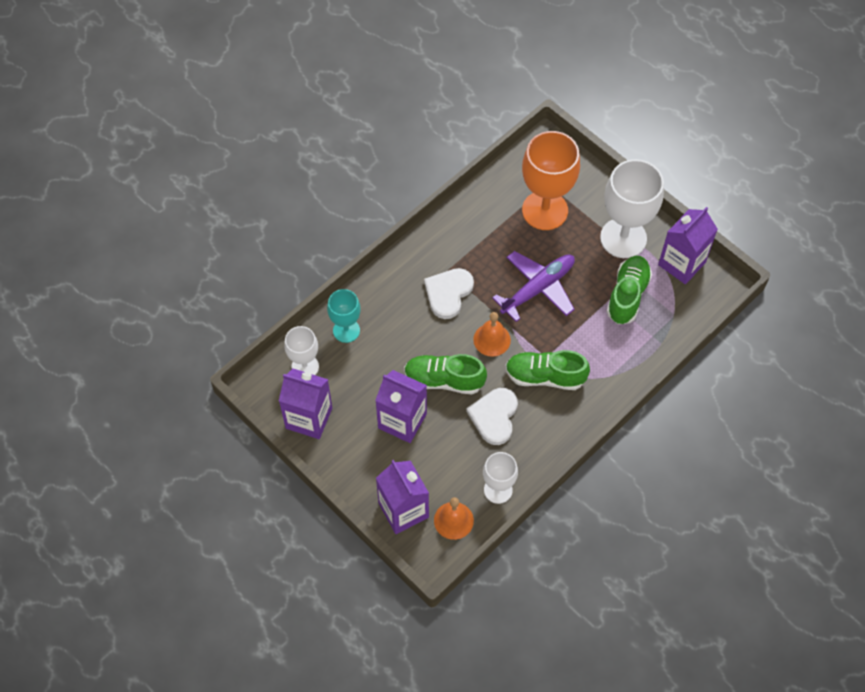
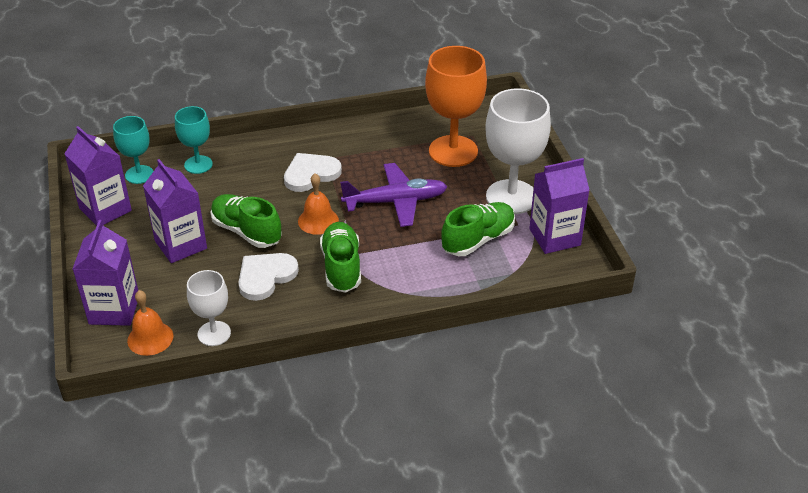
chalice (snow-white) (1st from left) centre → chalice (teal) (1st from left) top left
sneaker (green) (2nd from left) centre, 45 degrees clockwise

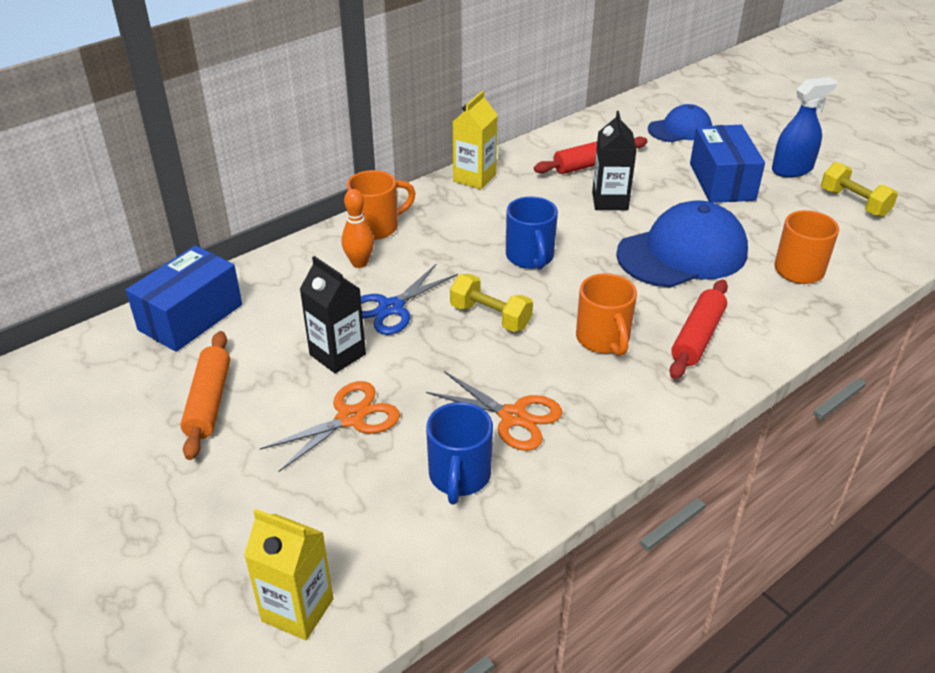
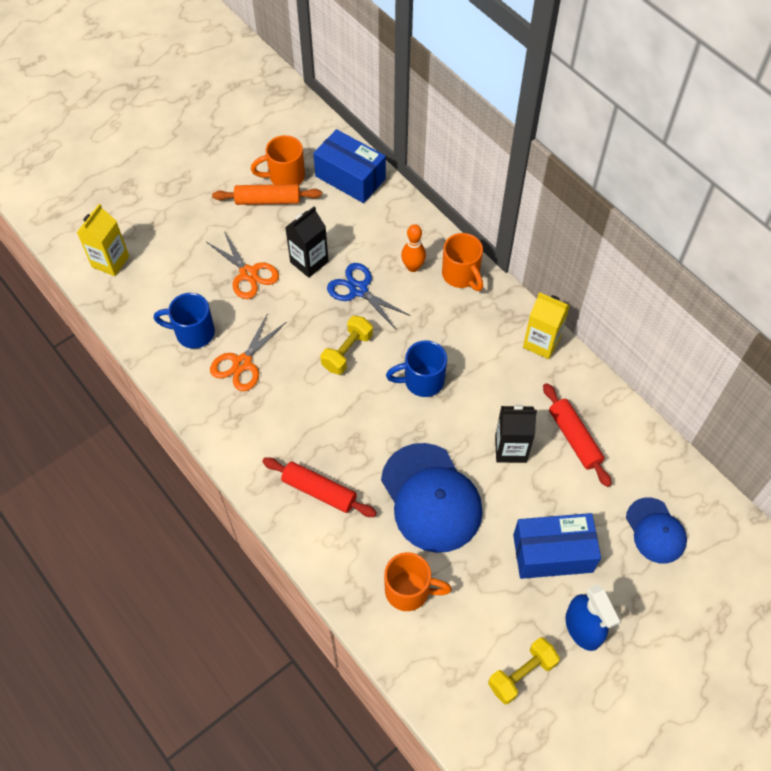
tea mug (bright orange) (2nd from left in the first image) centre → tea mug (bright orange) (1st from left) top centre, moved

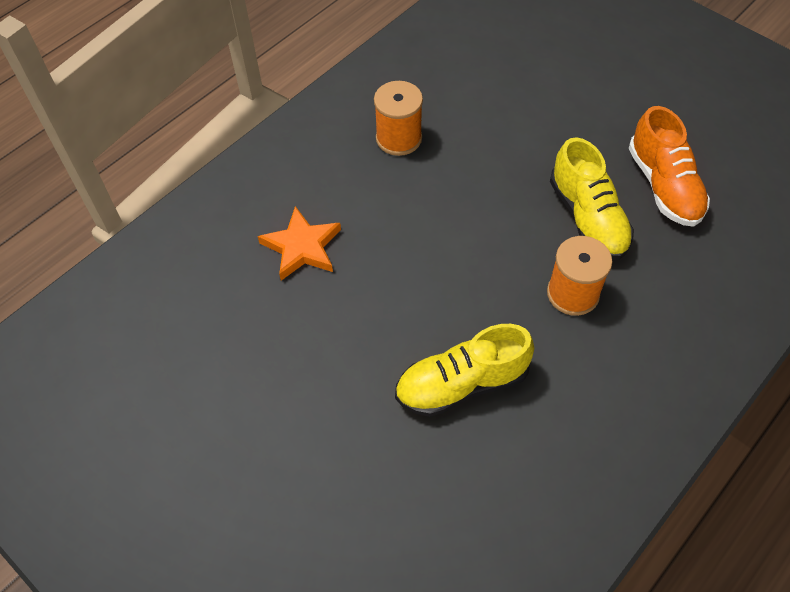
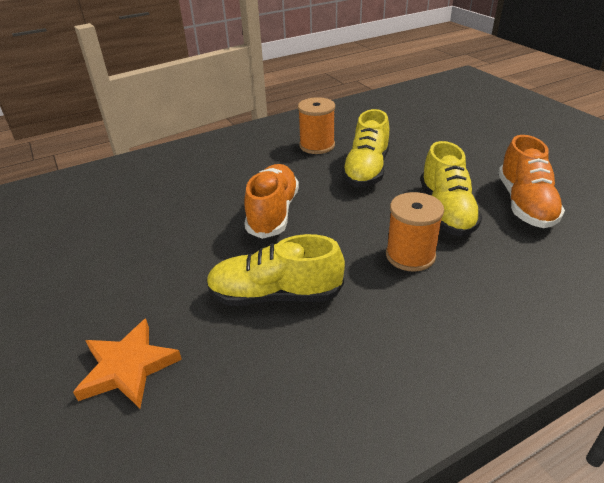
star shape (bright orange) centre → star shape (bright orange) bottom left, moved
- → sneaker (yellow) (2nd from left) top centre
- → sneaker (bright orange) (1st from left) centre

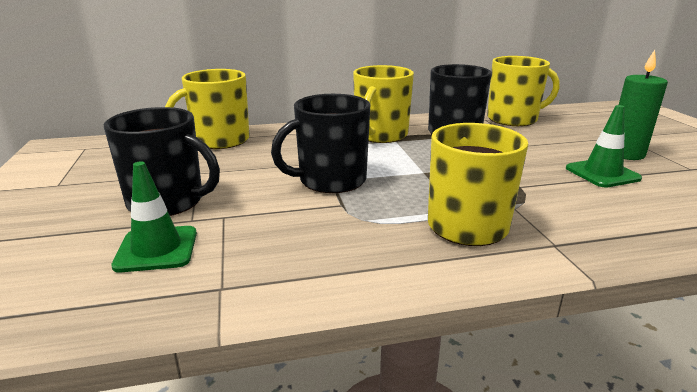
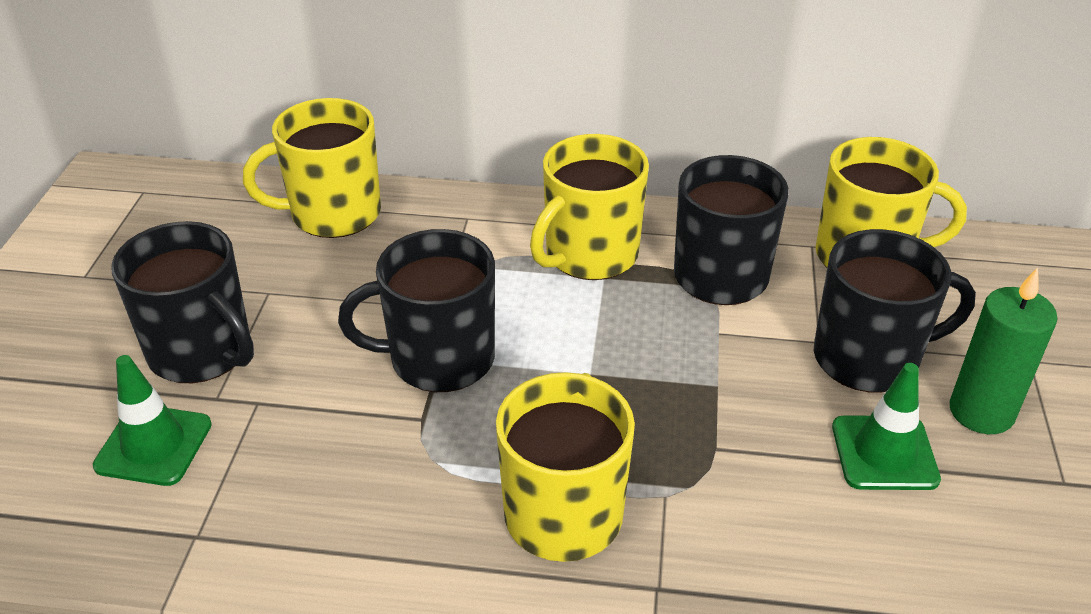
- → tea mug (black) (4th from left) middle right

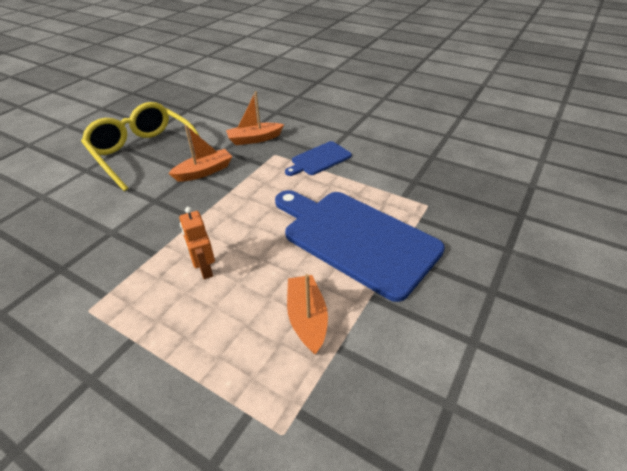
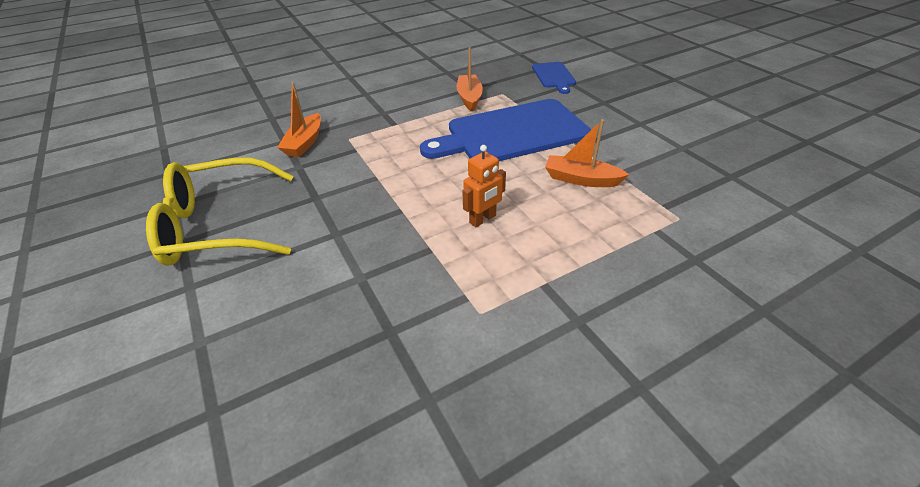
sailboat (bright orange) (1st from left in the first image) top left → sailboat (bright orange) (2nd from left) top centre, moved
cutting board (blue) (1st from left in the first image) centre → cutting board (blue) (2nd from left) top centre, moved
robot figure (bright orange) middle left → robot figure (bright orange) centre, 45 degrees counterclockwise

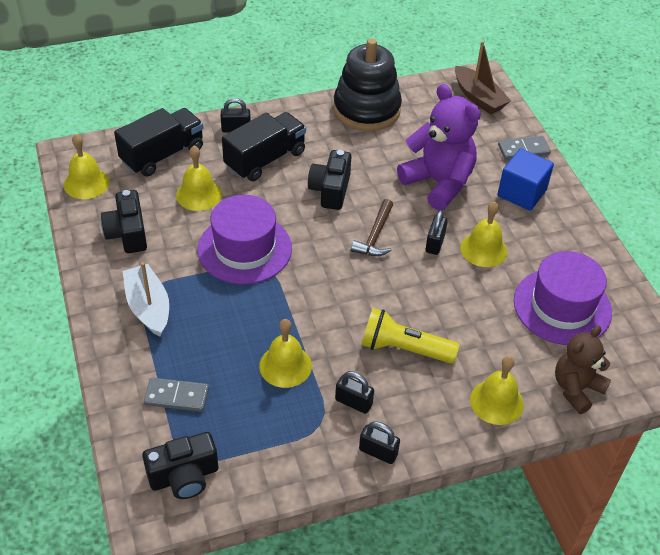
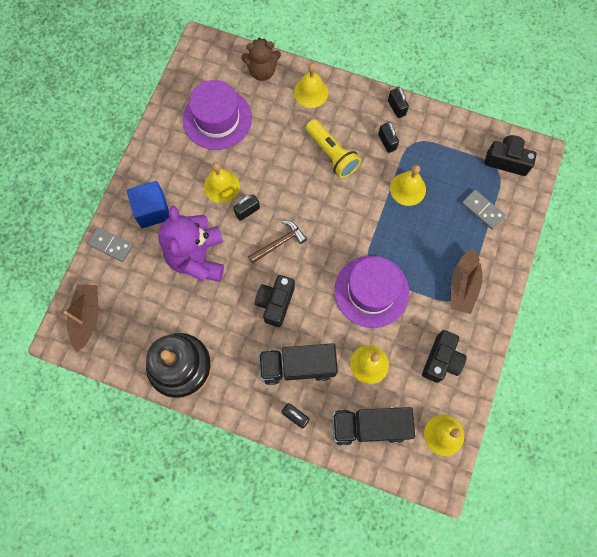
photo camera (black) (3rd from left in the first image) top centre → photo camera (black) (1st from left) centre, 150 degrees clockwise
sailboat (snow-white) middle left → sailboat (dark brown) (2nd from left) middle right

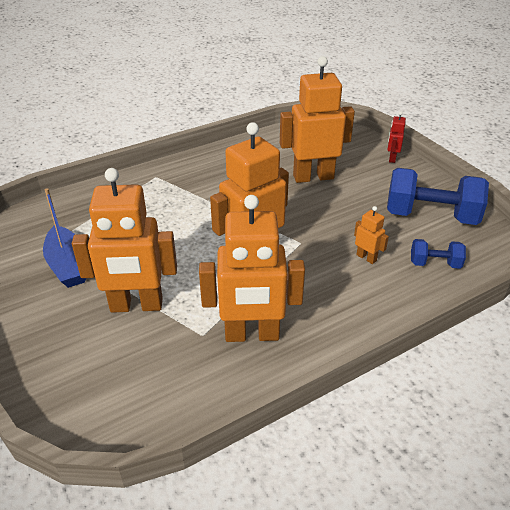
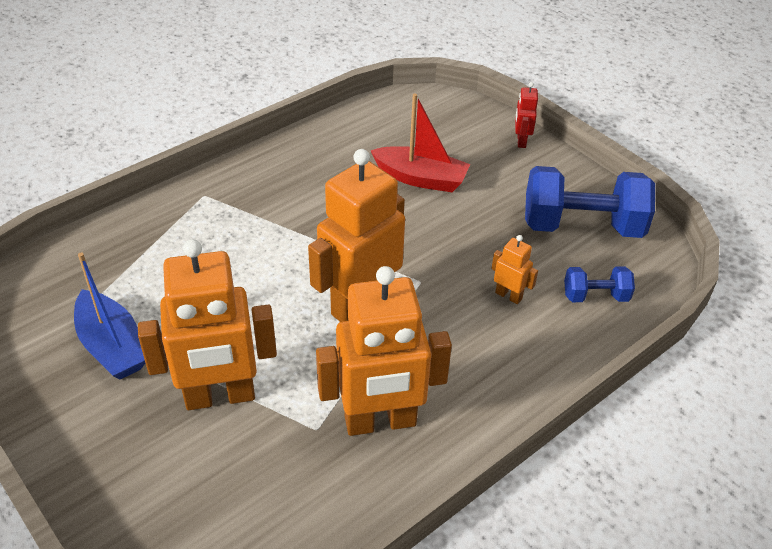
robot figure (bright orange) (4th from left) top centre → sailboat (red) top centre

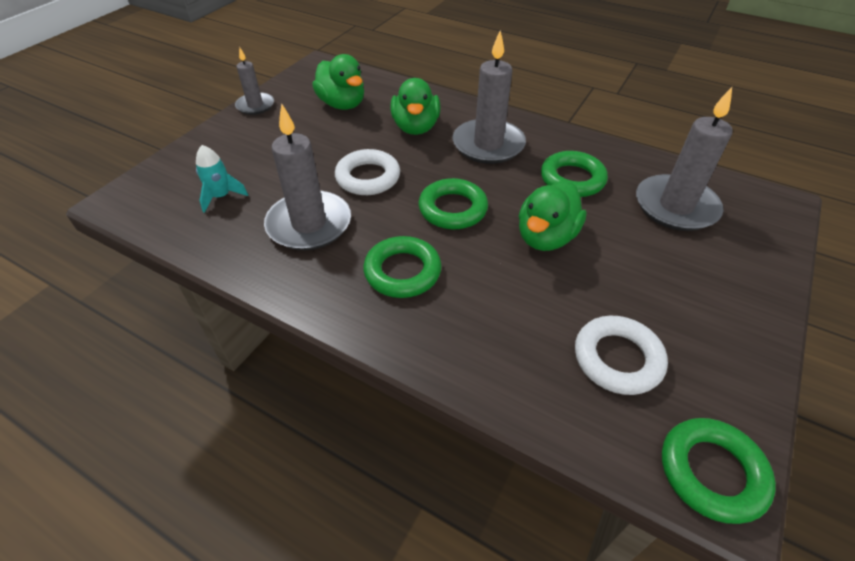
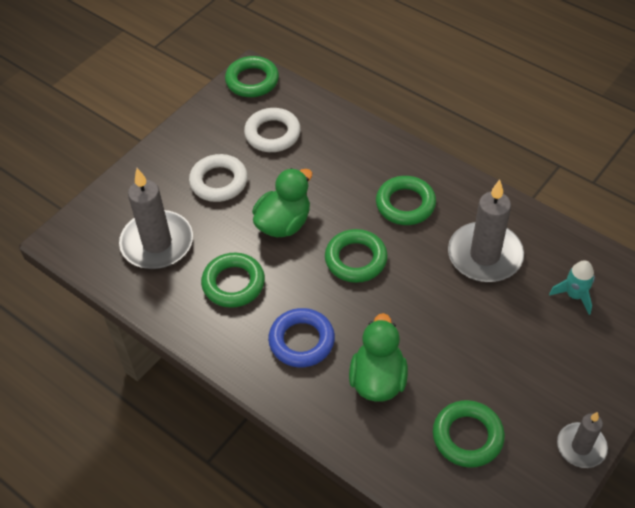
pillar candle (grey) (3rd from left) top centre → hoop (blue) centre
rubber duck (green) (1st from left) top centre → hoop (green) (5th from left) bottom right
hoop (snow-white) (1st from left) top centre → hoop (snow-white) (1st from left) centre, moved

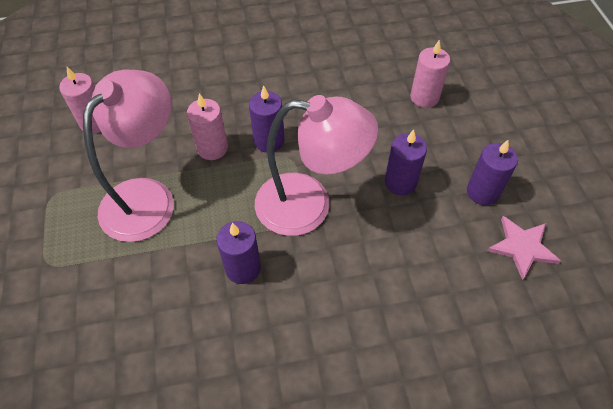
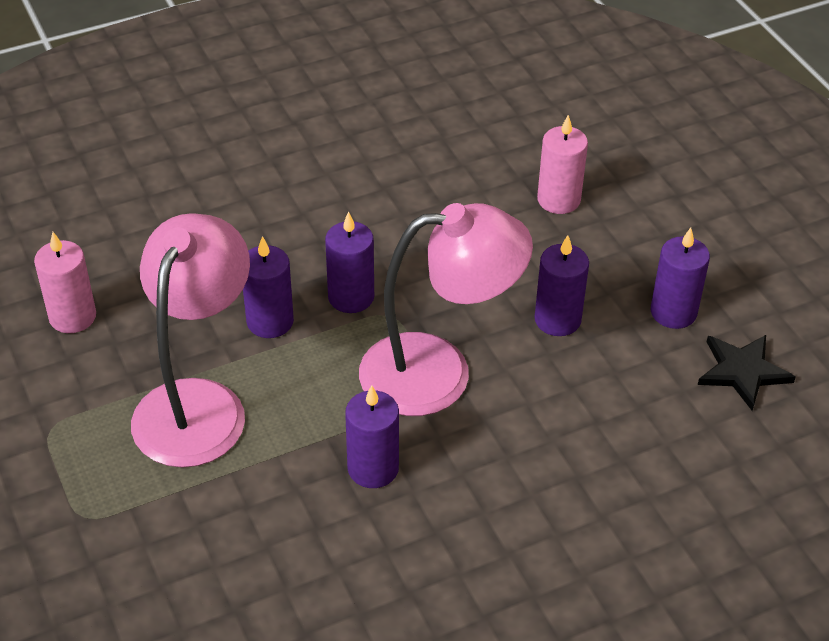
pillar candle (rose-pink) (2nd from left) top centre → pillar candle (violet) (1st from left) middle left
star shape (rose-pink) middle right → star shape (black) middle right

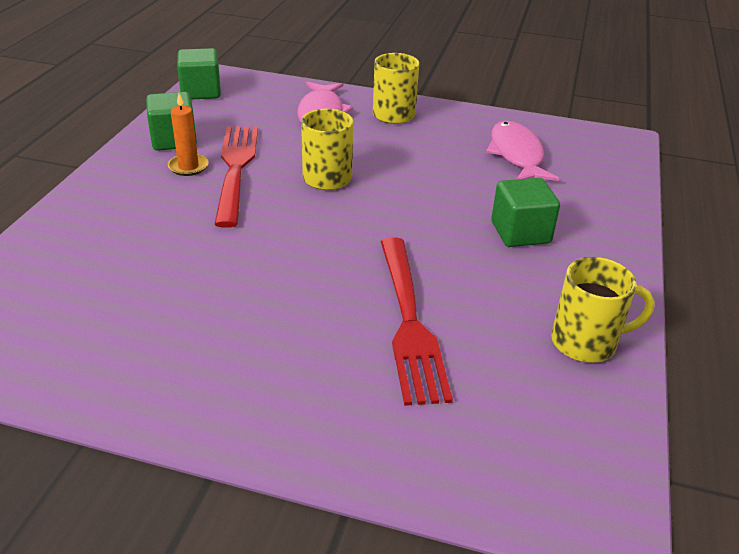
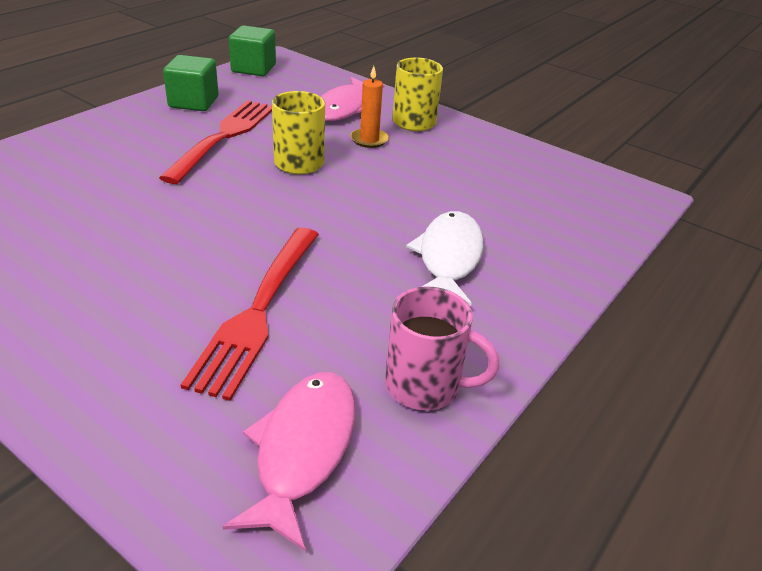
pillar candle (bright orange) top left → pillar candle (bright orange) top centre, moved
toy fish (rose-pink) (2nd from left in the first image) top right → toy fish (rose-pink) (1st from left) bottom centre, moved
cube (green) (3rd from left) middle right → toy fish (snow-white) centre
tea mug (yellow) (3rd from left) middle right → tea mug (rose-pink) centre

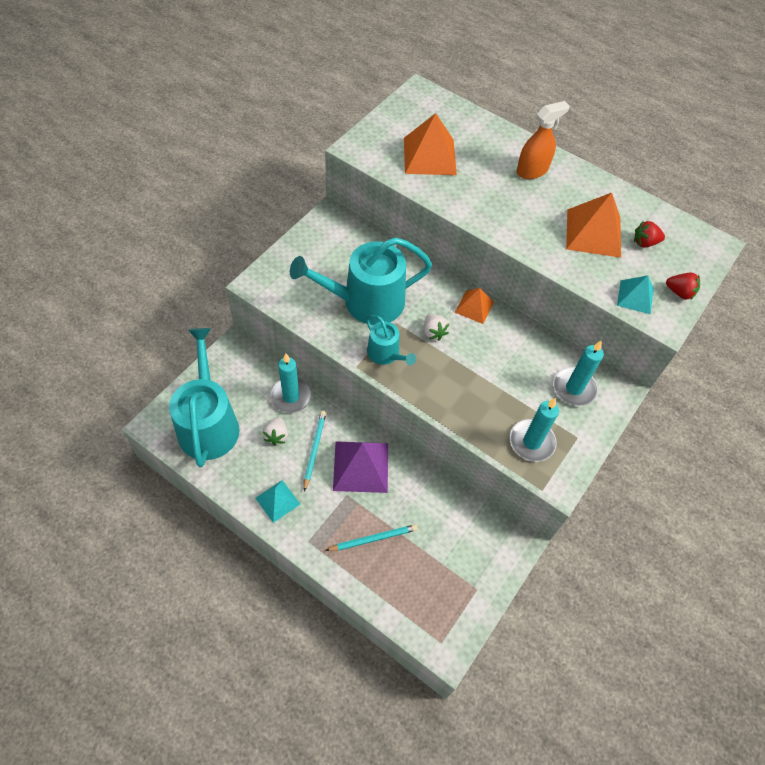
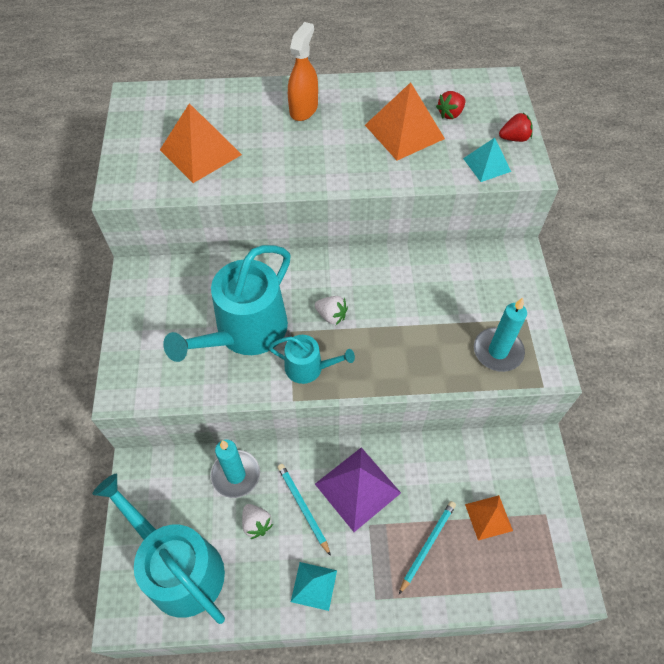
pyramid shape (bright orange) (2nd from left in the first image) centre → pyramid shape (bright orange) (3rd from left) bottom right, moved
pillar candle (teal) (3rd from left) middle right → -

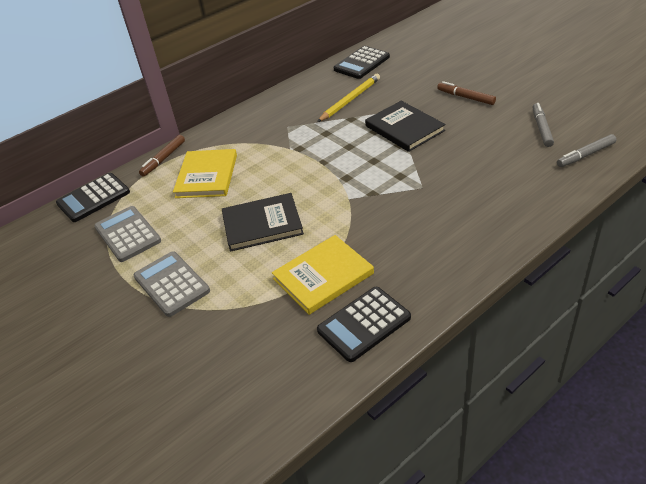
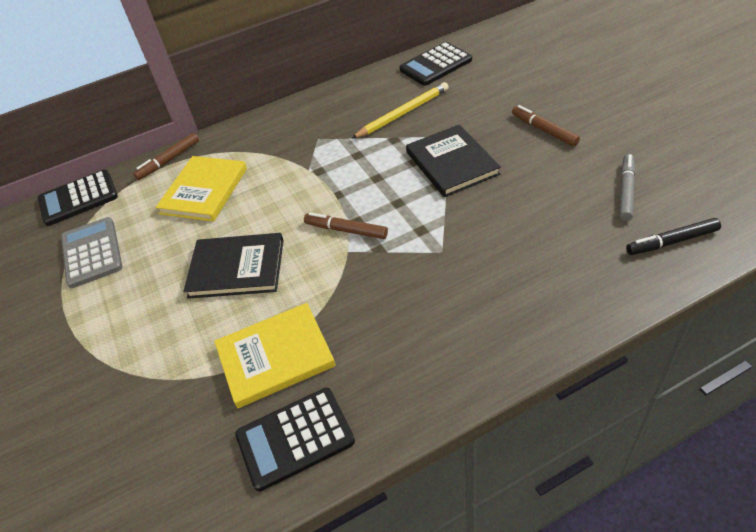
marker pen (grey) (2nd from left) top right → marker pen (black) middle right
adding machine (grey) (2nd from left) middle left → -
- → marker pen (dark brown) (2nd from left) centre

